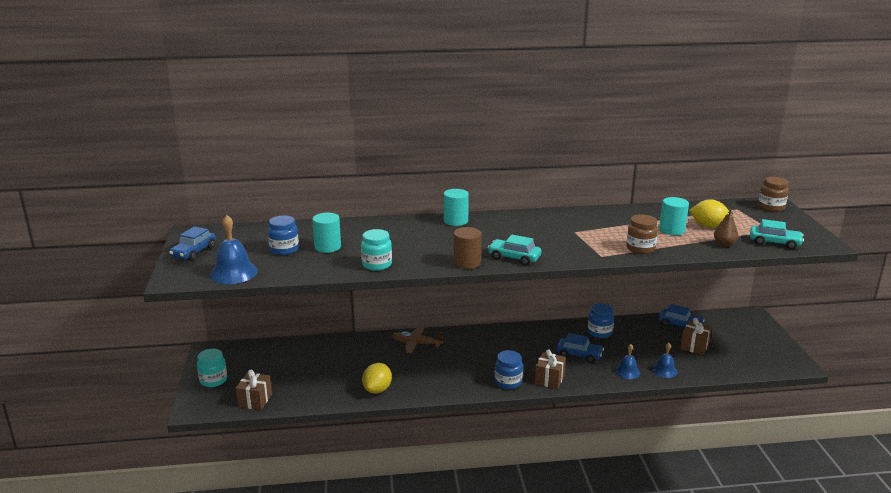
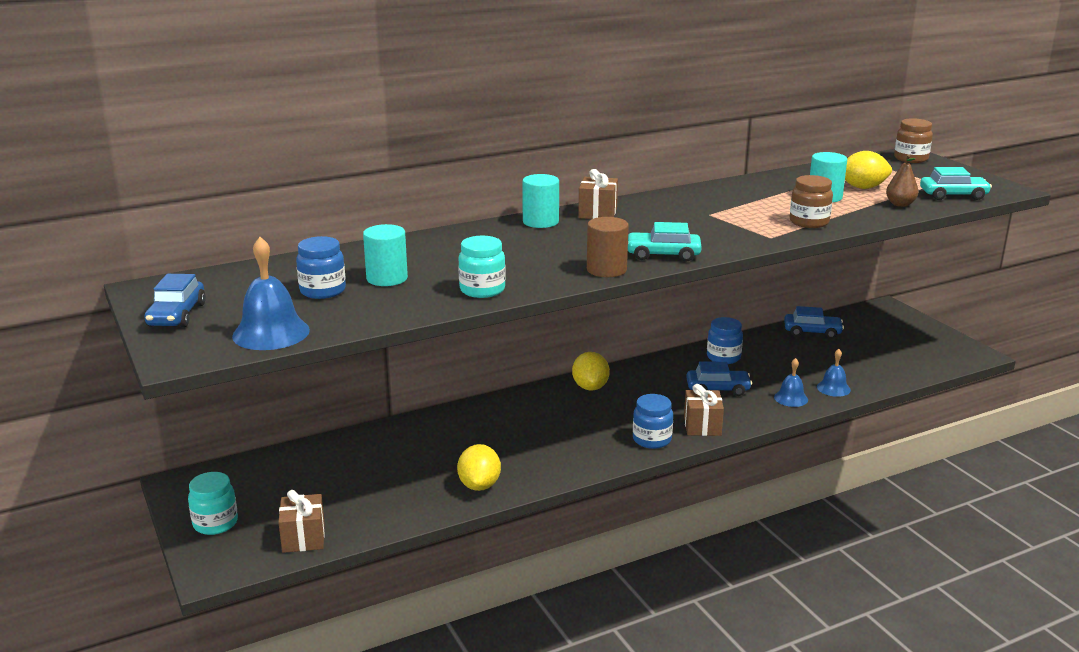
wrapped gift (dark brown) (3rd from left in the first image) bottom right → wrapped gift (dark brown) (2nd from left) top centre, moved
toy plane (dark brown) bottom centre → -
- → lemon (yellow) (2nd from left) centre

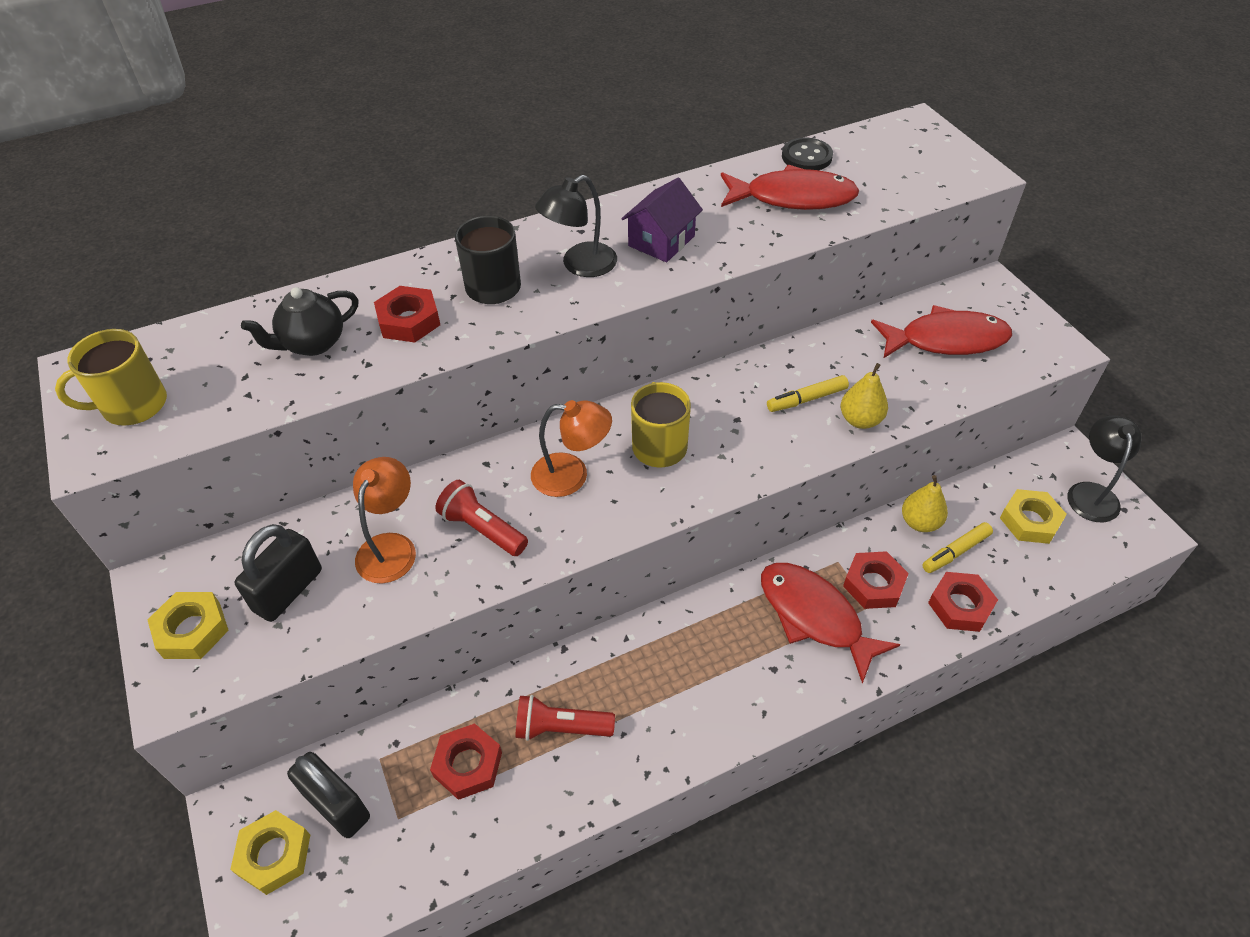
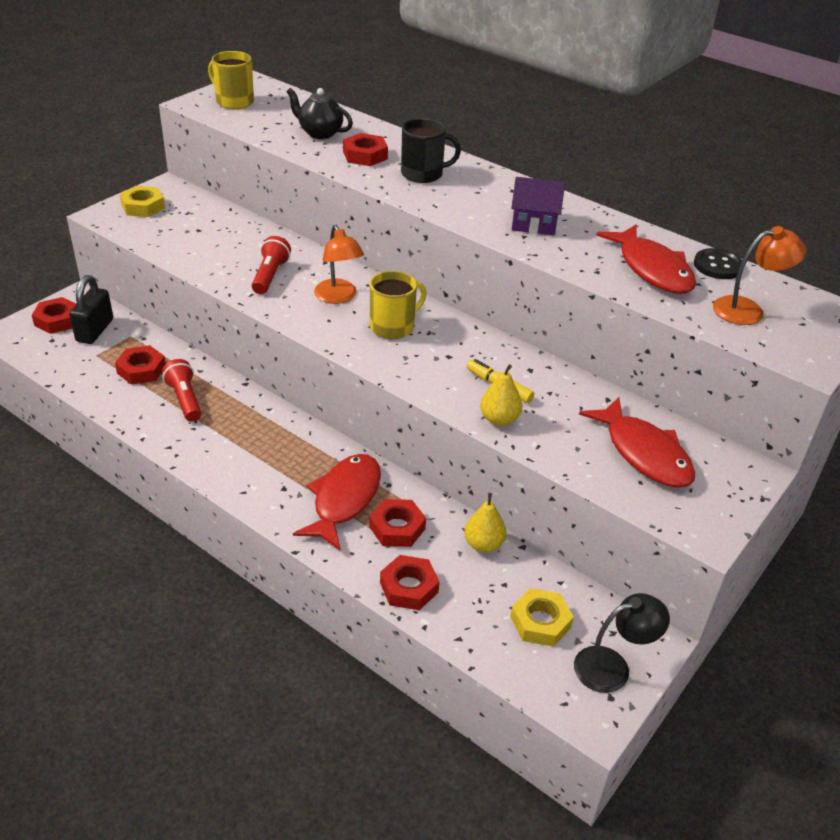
desk lamp (black) (1st from left) top centre → -
desk lamp (bright orange) (1st from left in the first image) middle left → desk lamp (bright orange) (2nd from left) top right, moved
marker pen (yellow) (2nd from left) middle right → -
padlock (black) (1st from left) middle left → -
hexagon nut (yellow) (2nd from left) bottom left → hexagon nut (red) (1st from left) middle left

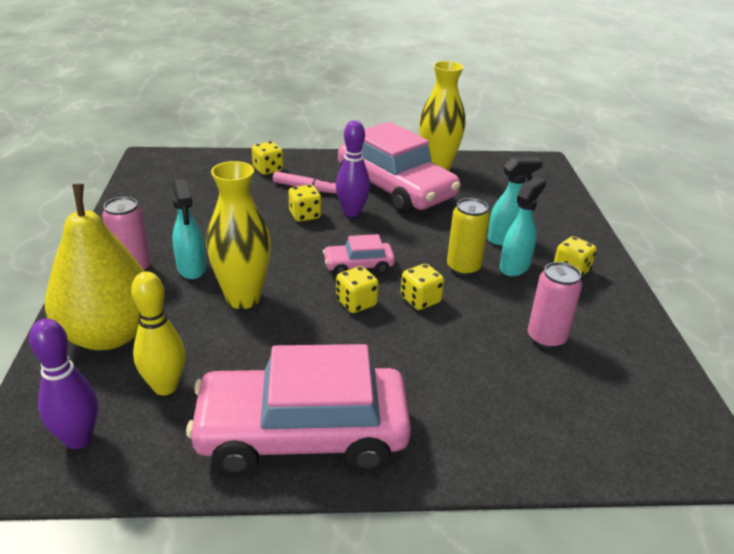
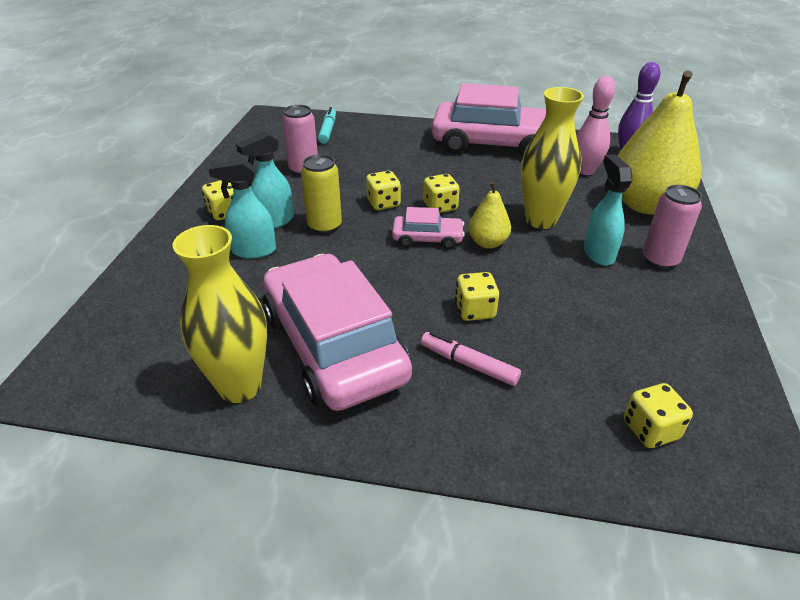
bowling pin (violet) (2nd from left) top centre → -
dice (yellow) (1st from left in the first image) top centre → dice (yellow) (5th from left) bottom right, moved
bowling pin (yellow) middle left → bowling pin (rose-pink) top right
- → marker pen (teal) top centre
- → pear fruit (yellow) (1st from left) centre

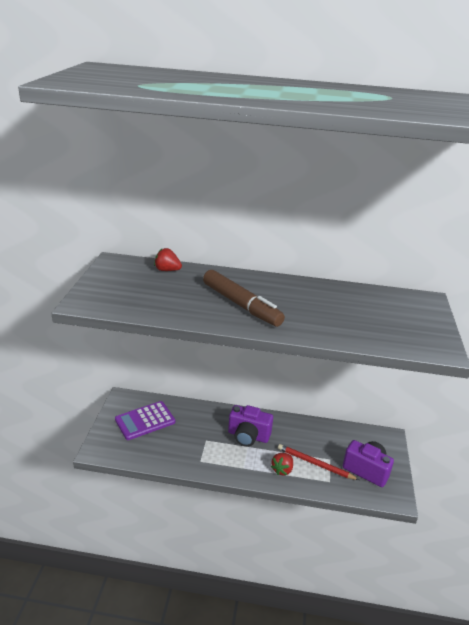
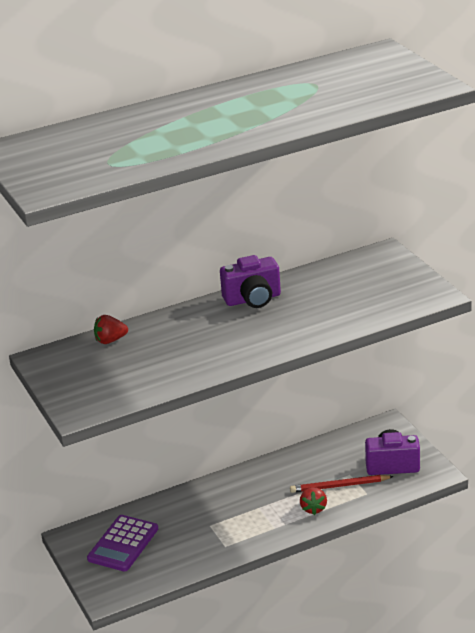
marker pen (dark brown) centre → -
photo camera (violet) (1st from left) bottom centre → photo camera (violet) (1st from left) centre, moved

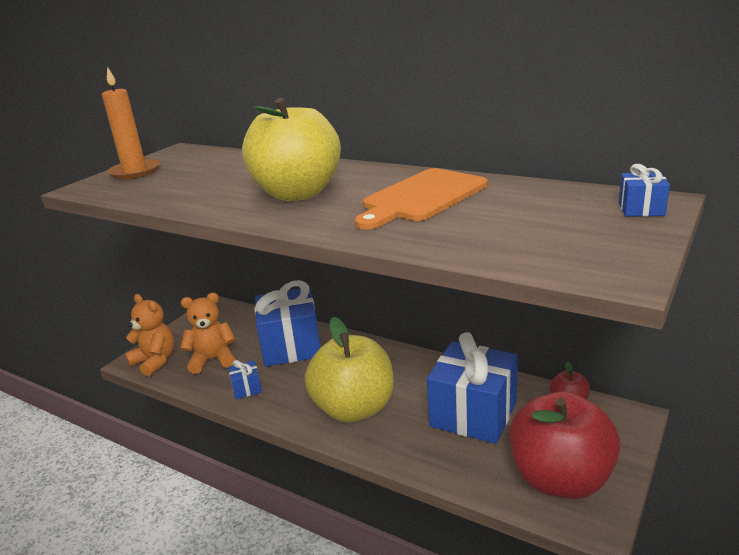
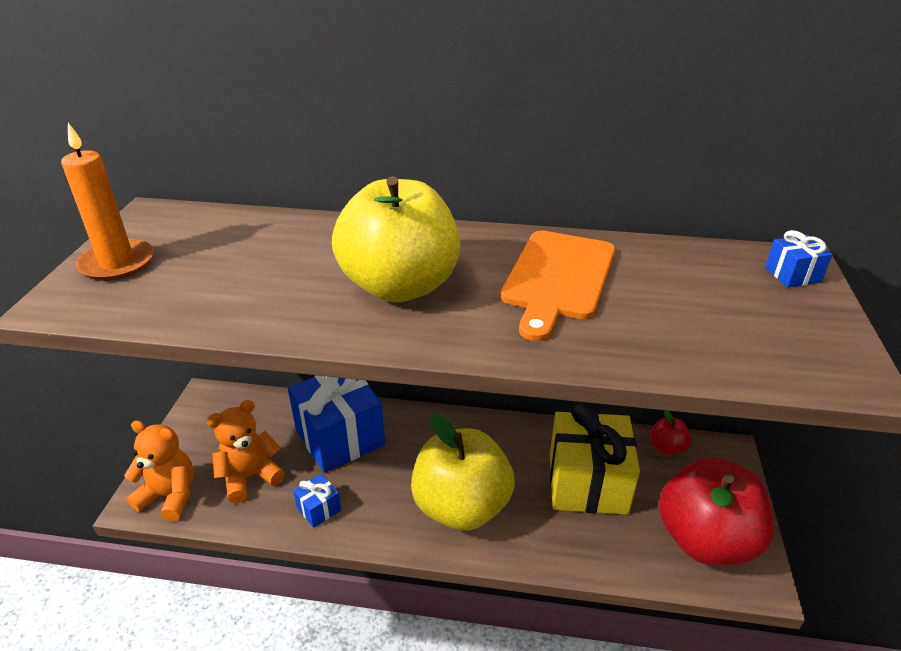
wrapped gift (blue) (3rd from left) bottom centre → wrapped gift (yellow) bottom centre

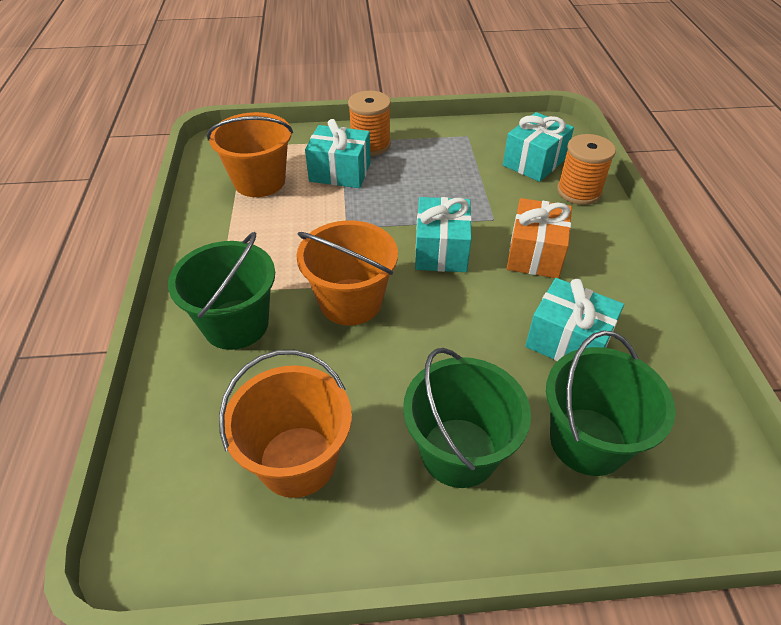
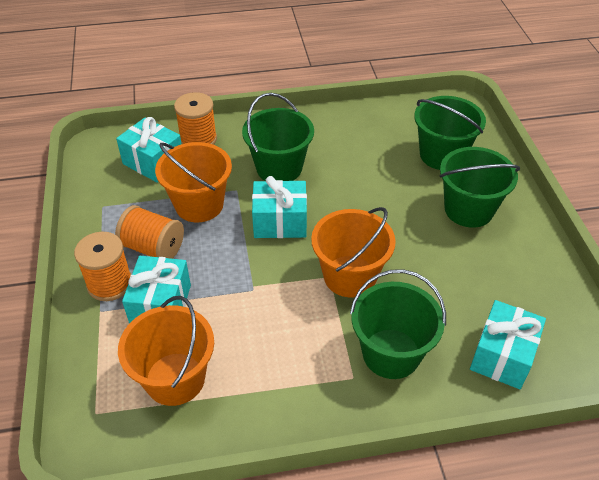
wrapped gift (bright orange) middle right → pail (green) (1st from left) top centre
wrapped gift (teal) (4th from left) middle right → wrapped gift (teal) (4th from left) bottom right, moved
pail (bright orange) (2nd from left) bottom centre → pail (bright orange) (2nd from left) middle left, moved
- → reel of thread (bright orange) (2nd from left) middle left

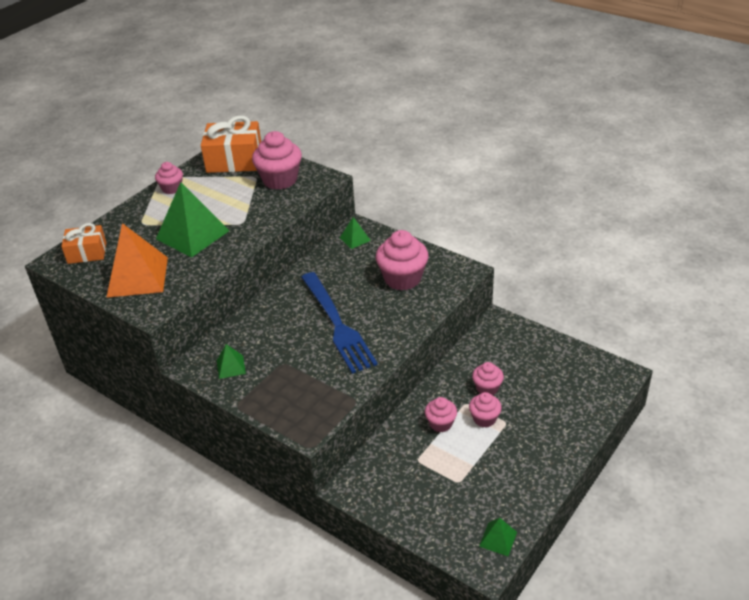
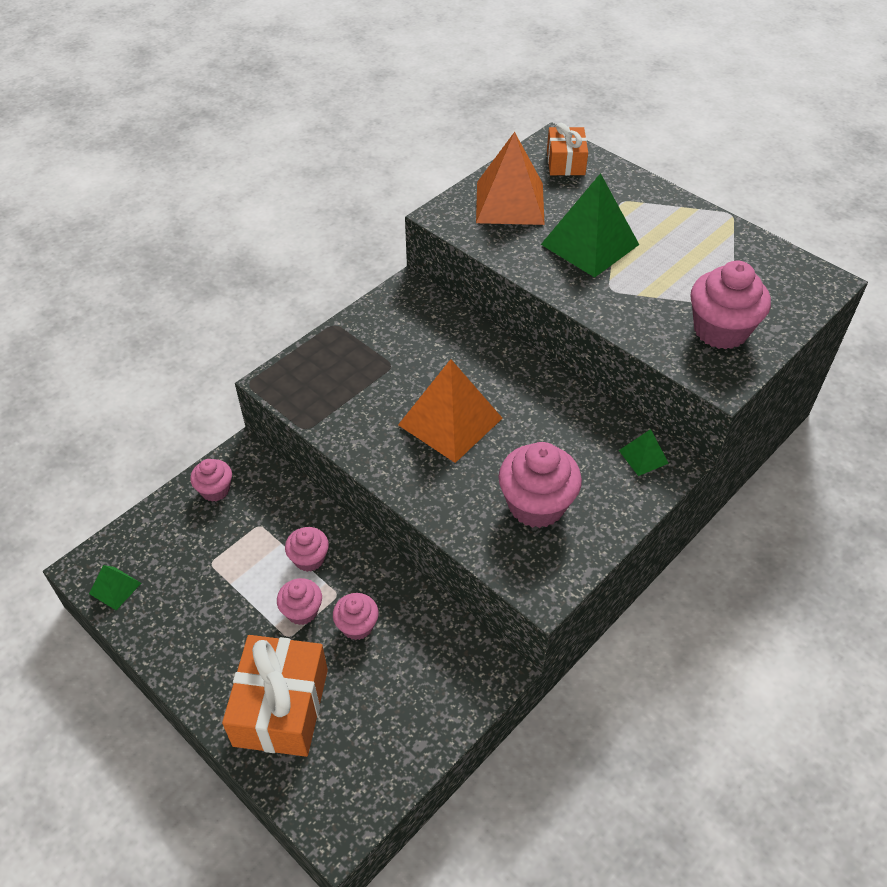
wrapped gift (bright orange) (2nd from left in the first image) top left → wrapped gift (bright orange) (1st from left) bottom left, moved
cupcake (rose-pink) (1st from left) top left → cupcake (rose-pink) (1st from left) middle left, moved
dinner fork (blue) centre → pyramid shape (bright orange) (1st from left) centre
pyramid shape (green) (2nd from left) middle left → -

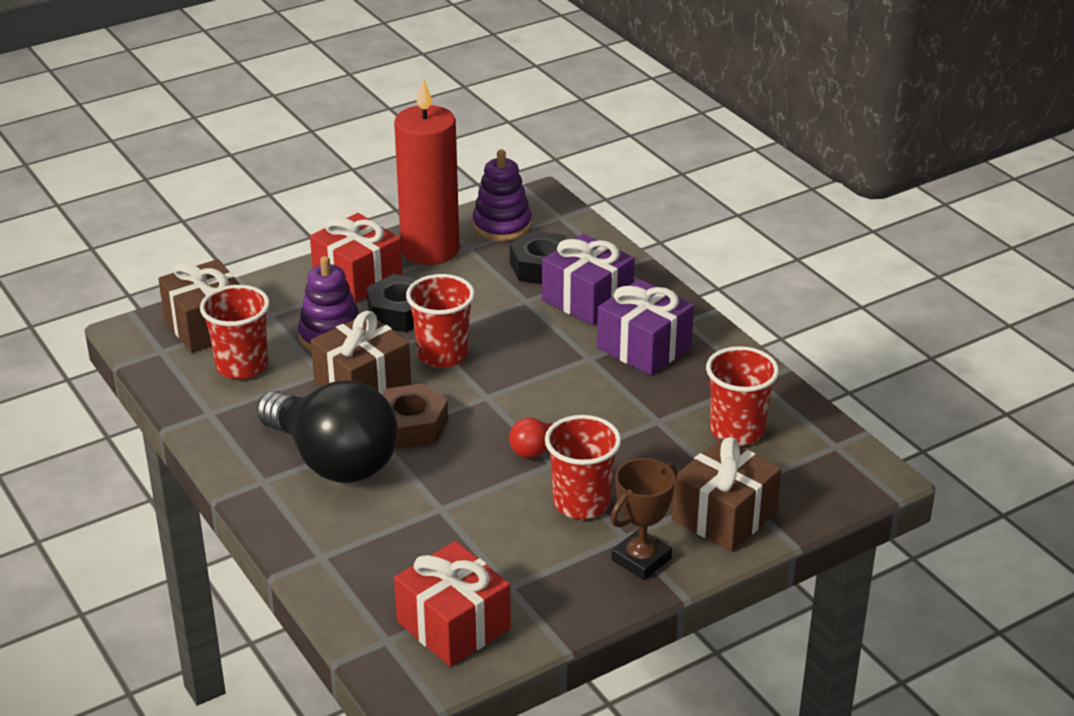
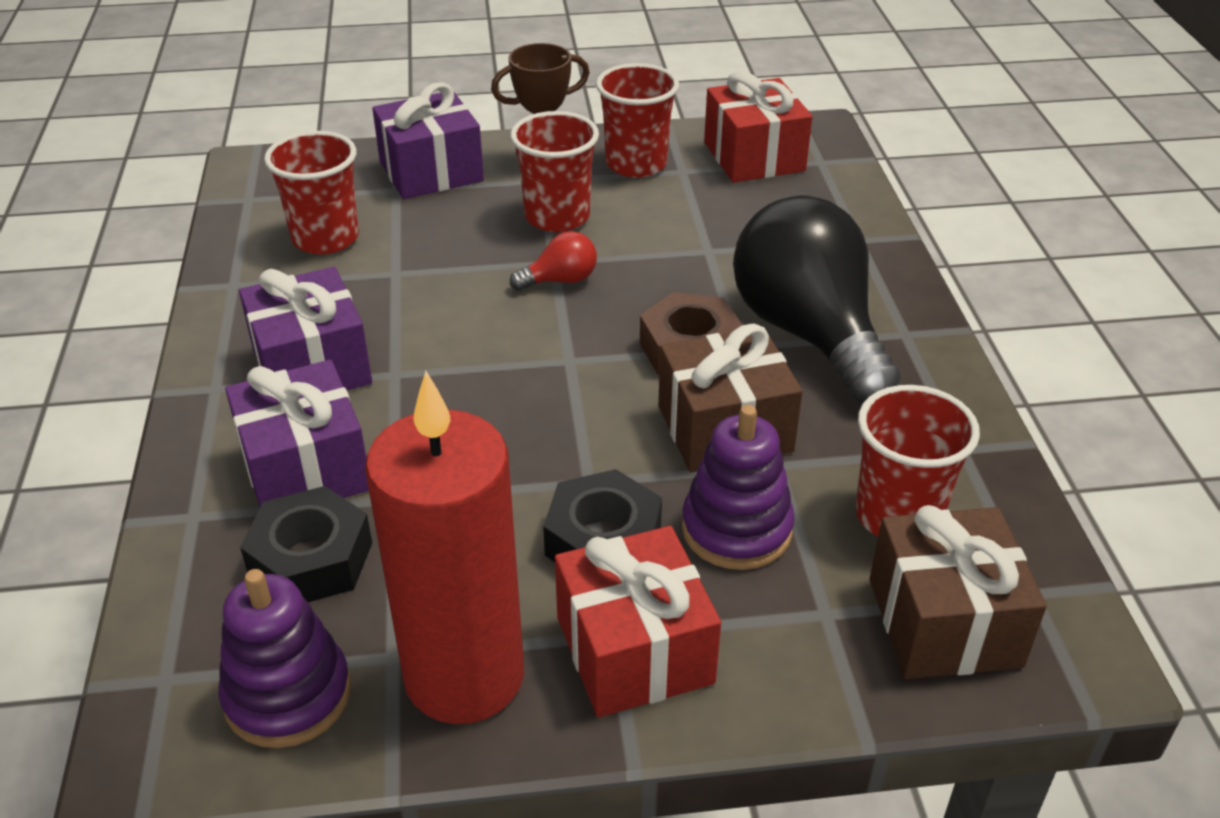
tumbler (red) (2nd from left in the first image) centre → tumbler (red) (3rd from left) top centre, moved
wrapped gift (dark brown) (3rd from left) bottom right → wrapped gift (violet) (3rd from left) top centre

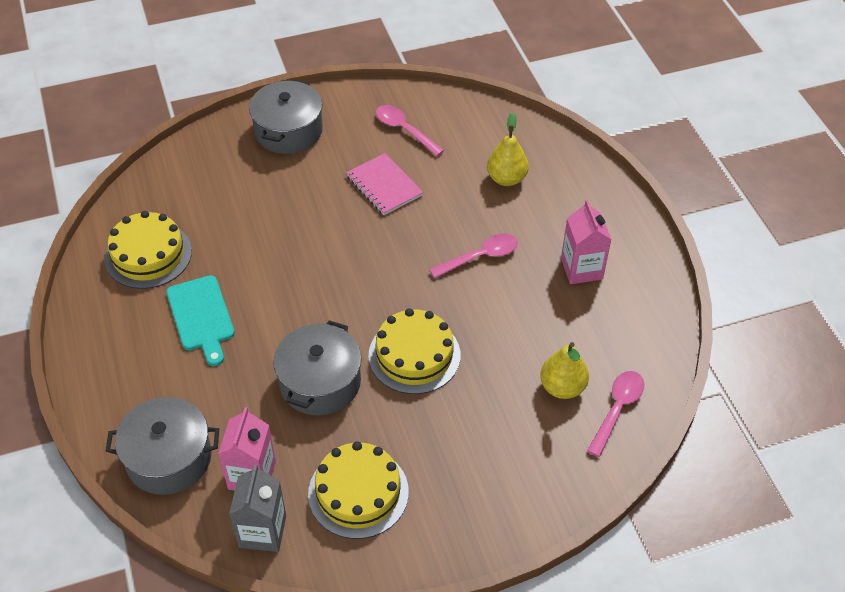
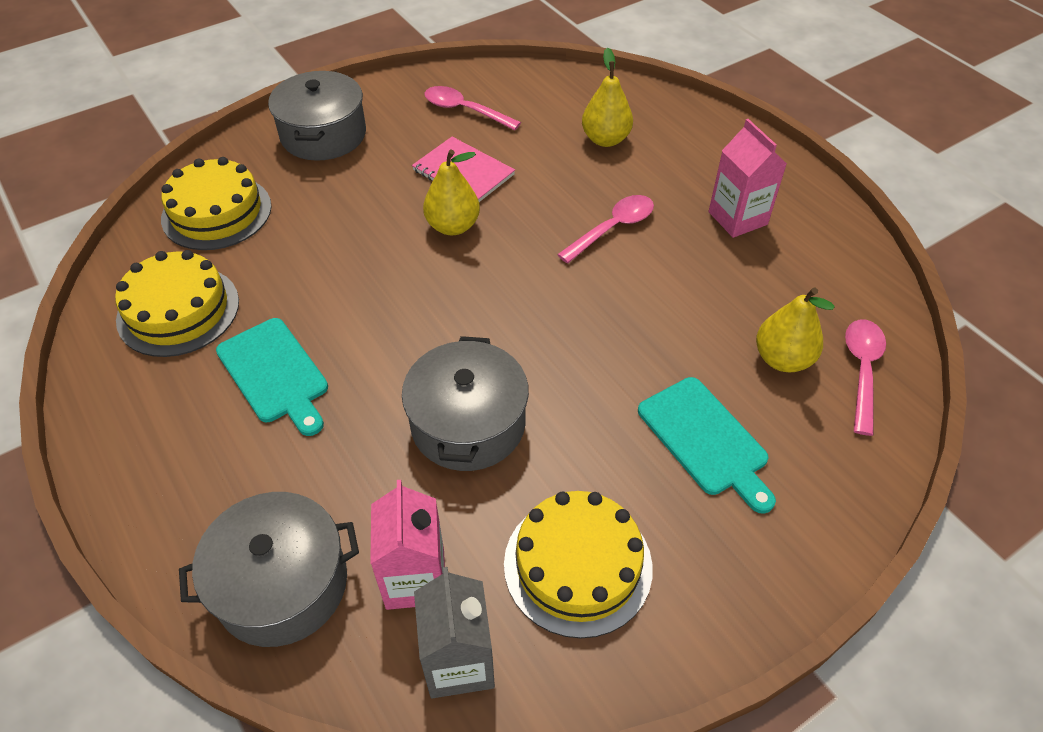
cake (yellow) (3rd from left in the first image) centre → cake (yellow) (2nd from left) top left, moved
- → pear fruit (yellow) (1st from left) top centre
- → cutting board (teal) (2nd from left) middle right

